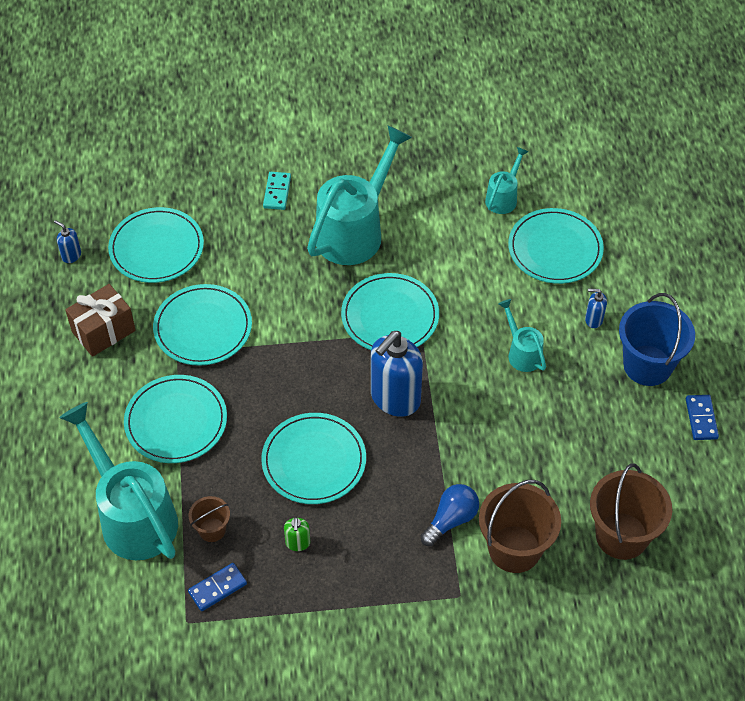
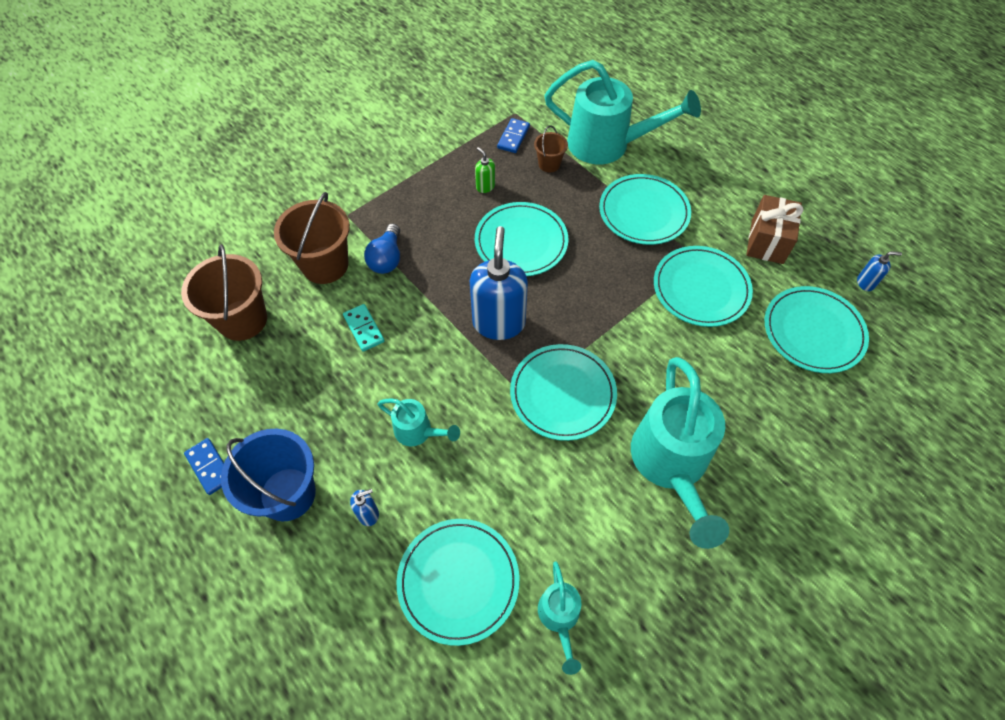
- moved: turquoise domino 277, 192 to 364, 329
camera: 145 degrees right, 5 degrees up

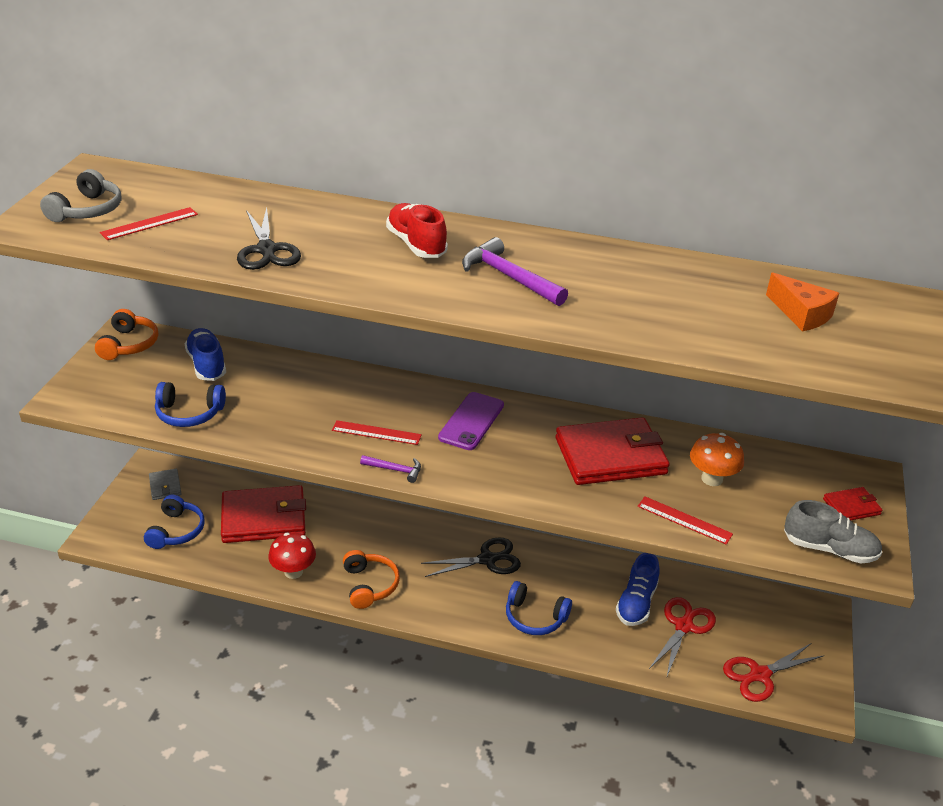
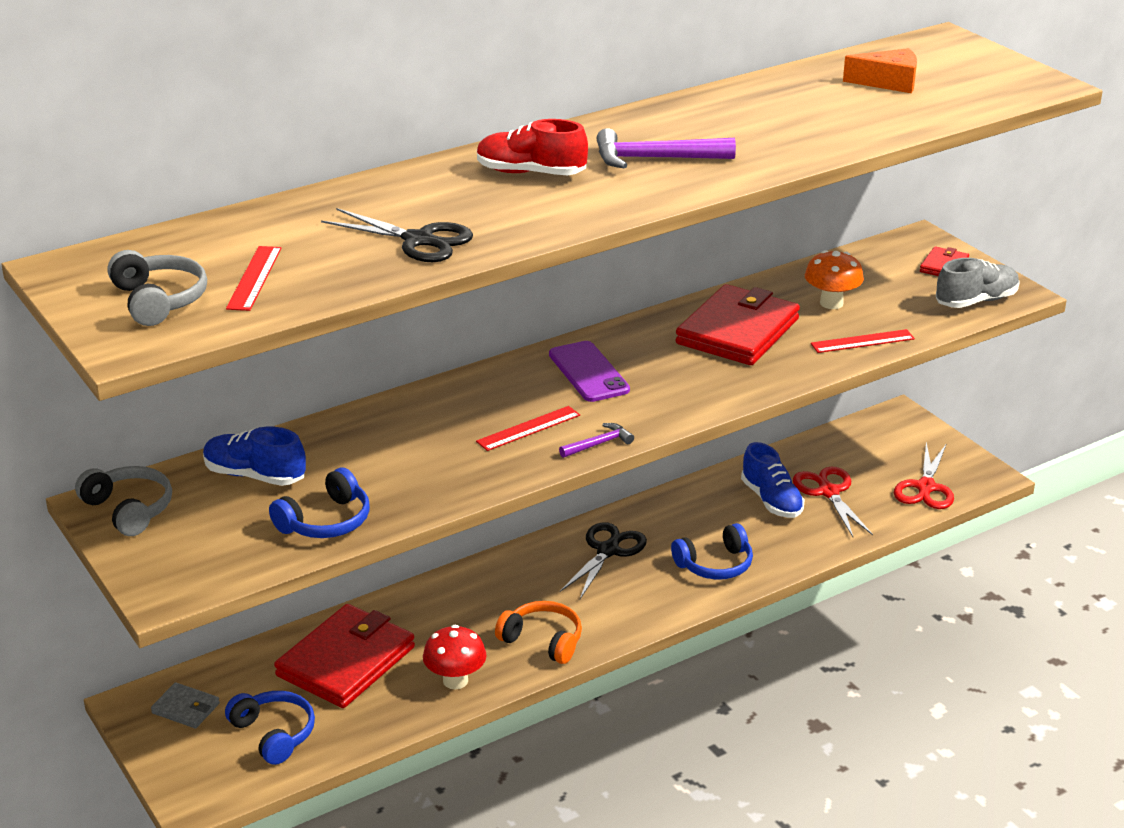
- recoloured: orange headphones 129, 344 to ash-grey headphones 129, 509
camera: 45 degrees left, 5 degrees down

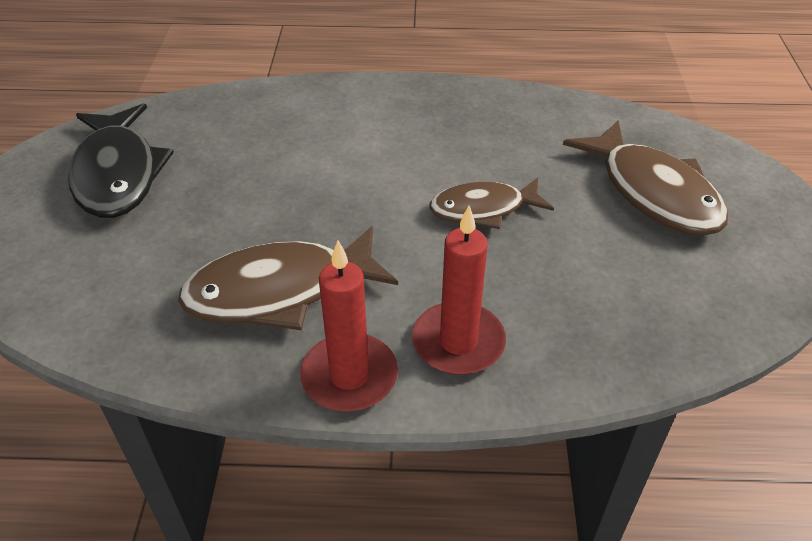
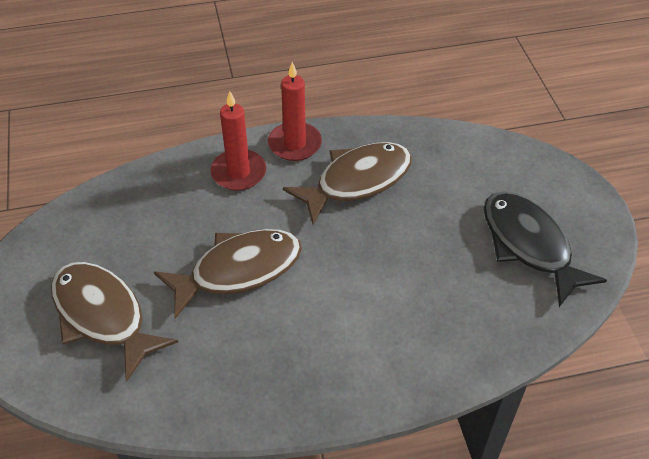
- resized: brown fish figure 483, 209 = 239, 270 x1.56
camera: 165 degrees right, 5 degrees up

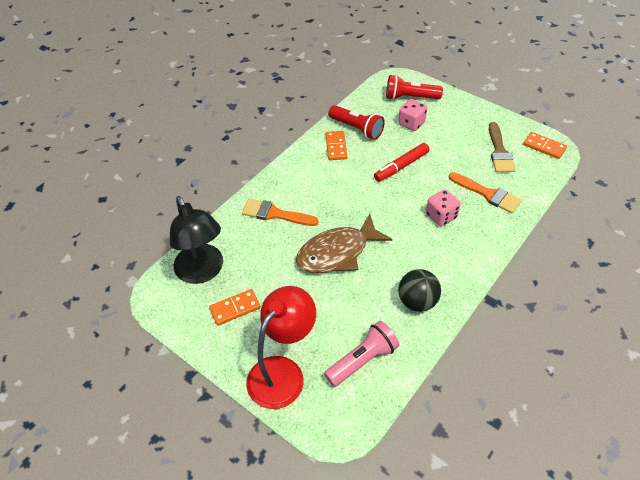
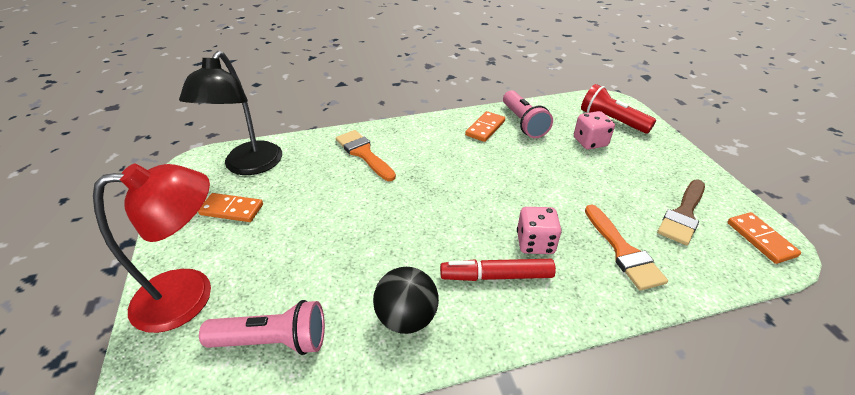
- removed: brown fish figure 337, 252
- moved: scarlet marker pen 401, 166 to 496, 276
- recoloured: scarlet pocket torch 357, 129 to pink pocket torch 523, 123
camera: 35 degrees right, 10 degrees down

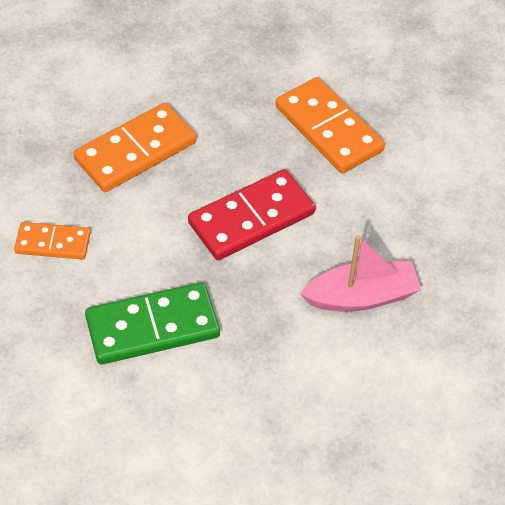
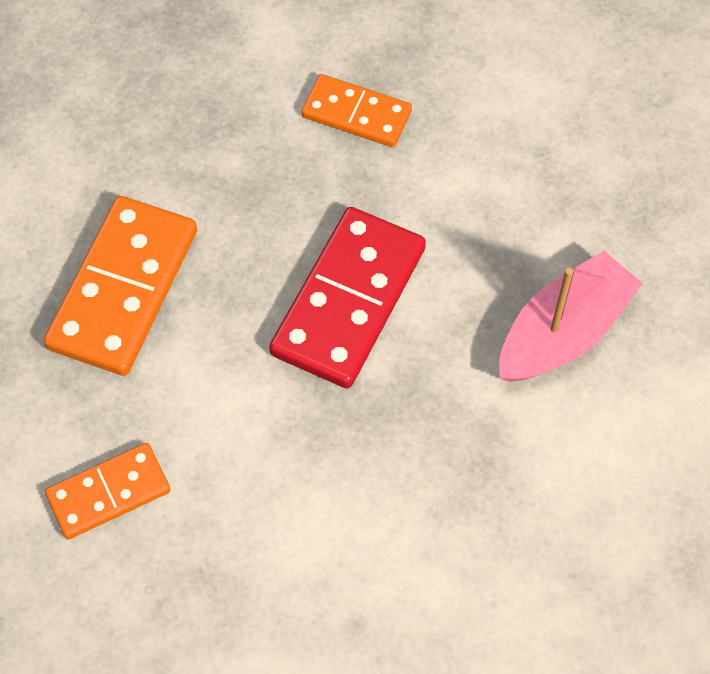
- removed: green domino 152, 327
- resized: orange domino 329, 129 = 356, 114 x0.60
camera: 30 degrees left, 10 degrees up

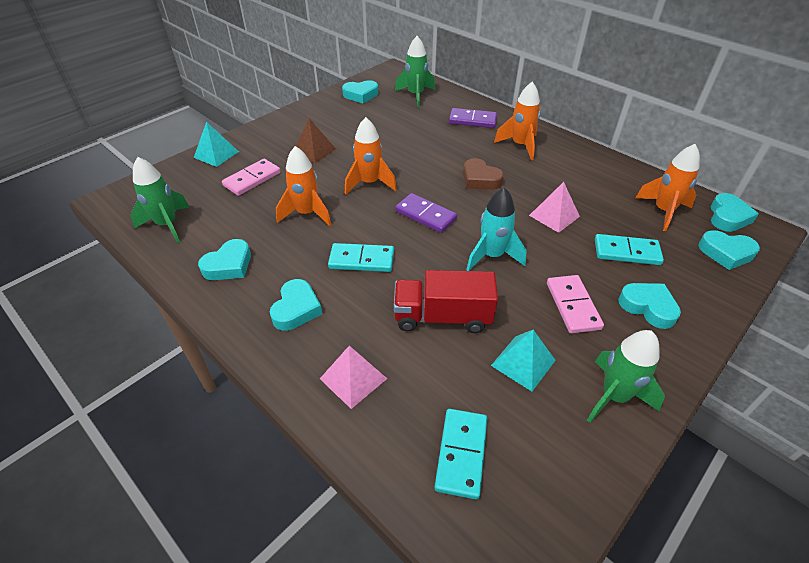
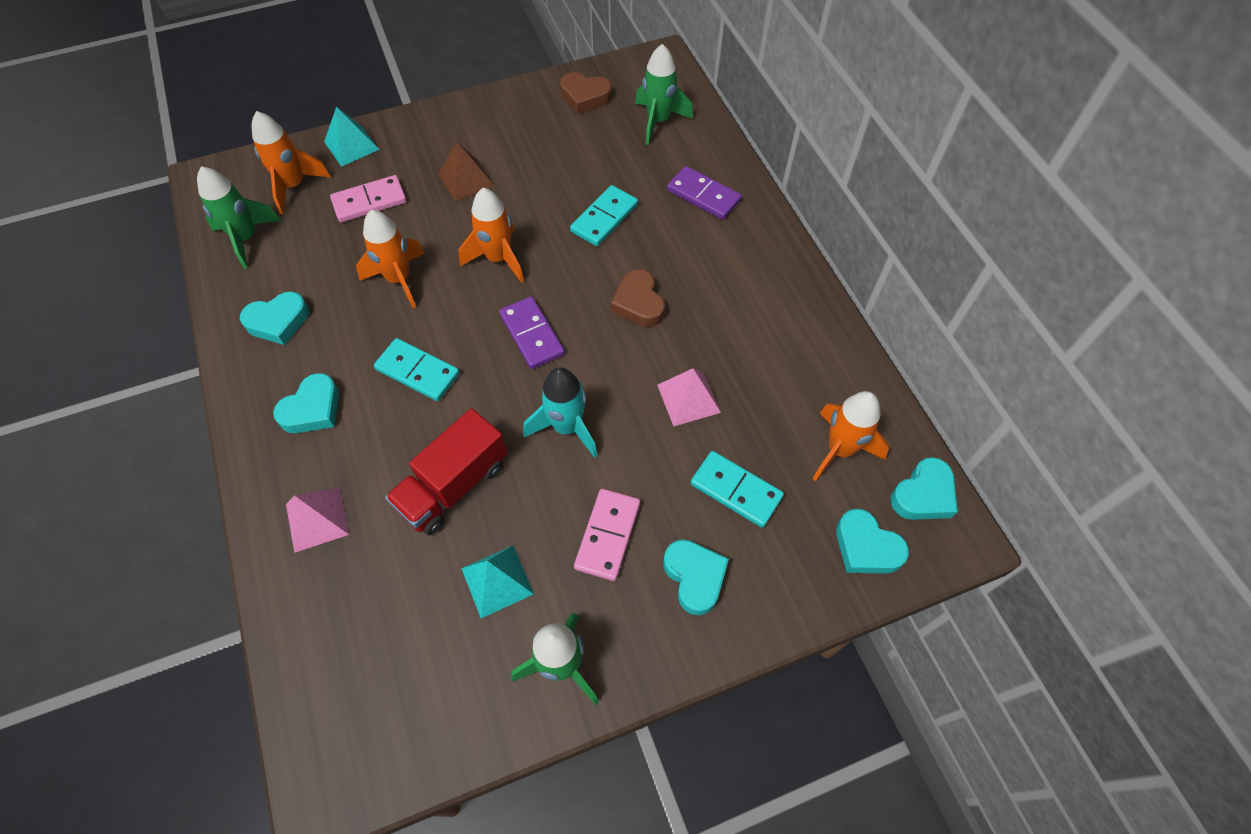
- moved: turquoise domino 461, 454 to 604, 218
- moved: orange toy rocket 520, 145 to 294, 186
- recoloured: turquoise heart 361, 95 to brown heart 585, 97
- turned: scarlet toy truck 442, 317 = 453, 485 75 degrees counterclockwise
camera: 25 degrees right, 15 degrees up

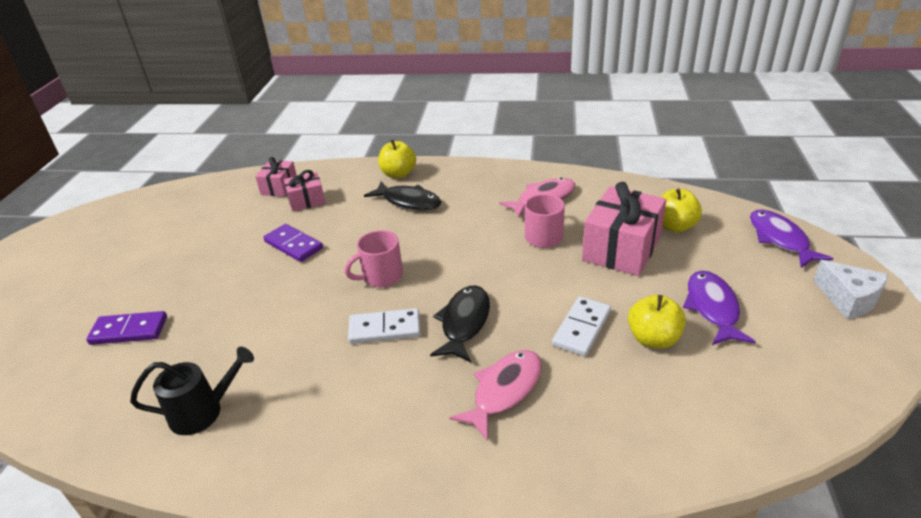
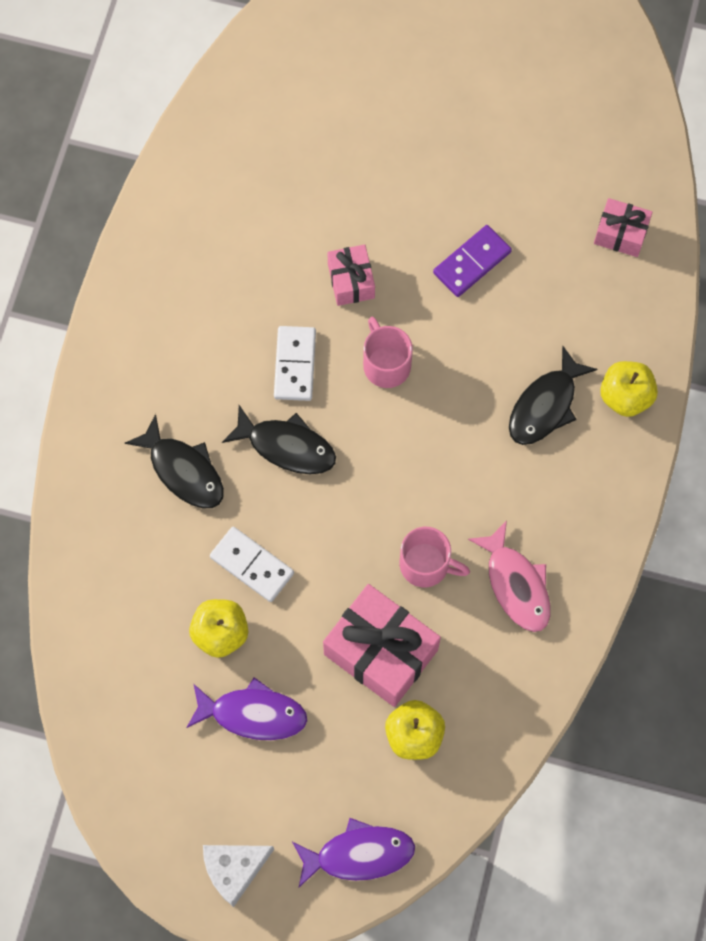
- removed: purple domino 129, 331
- removed: jet-black watering pot 203, 411
- moved: pink present 306, 201 to 351, 281
- recoloured: pink fish figure 504, 391 to jet-black fish figure 183, 470
camera: 95 degrees right, 35 degrees up

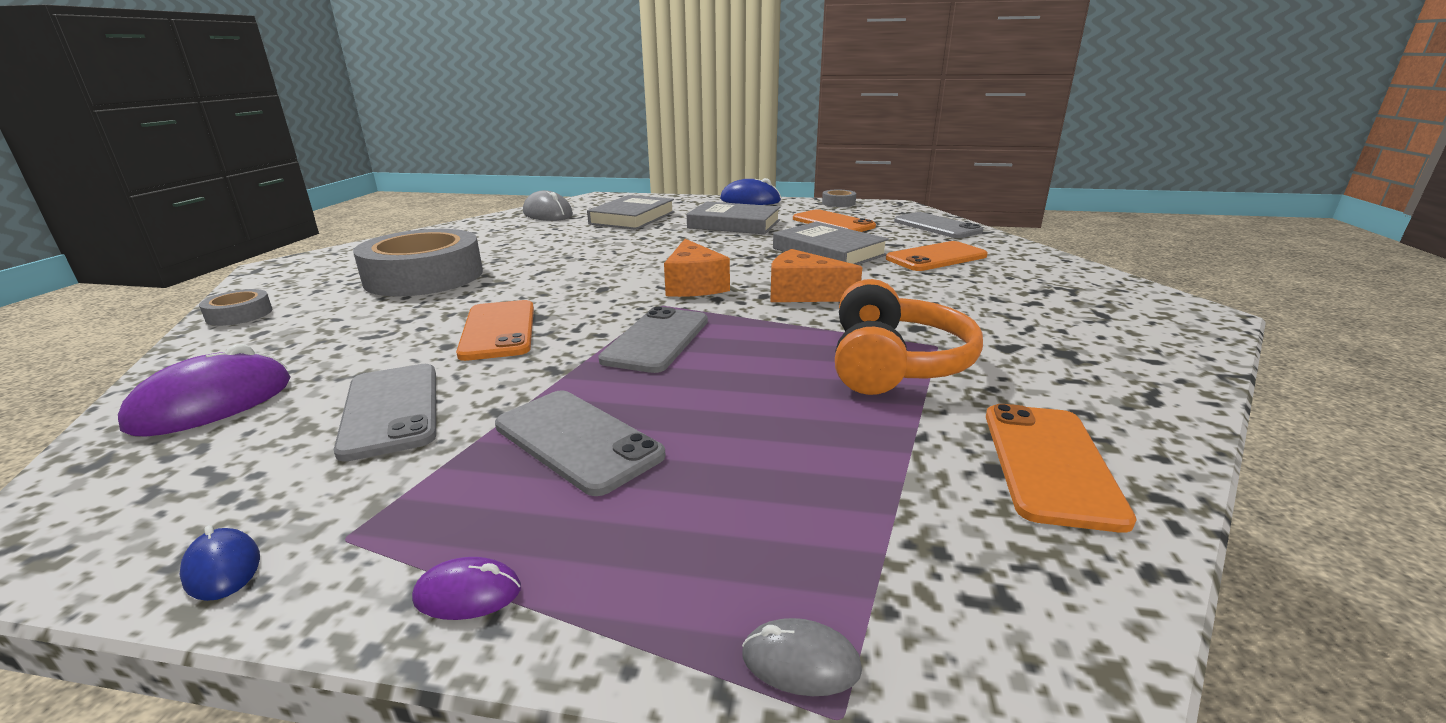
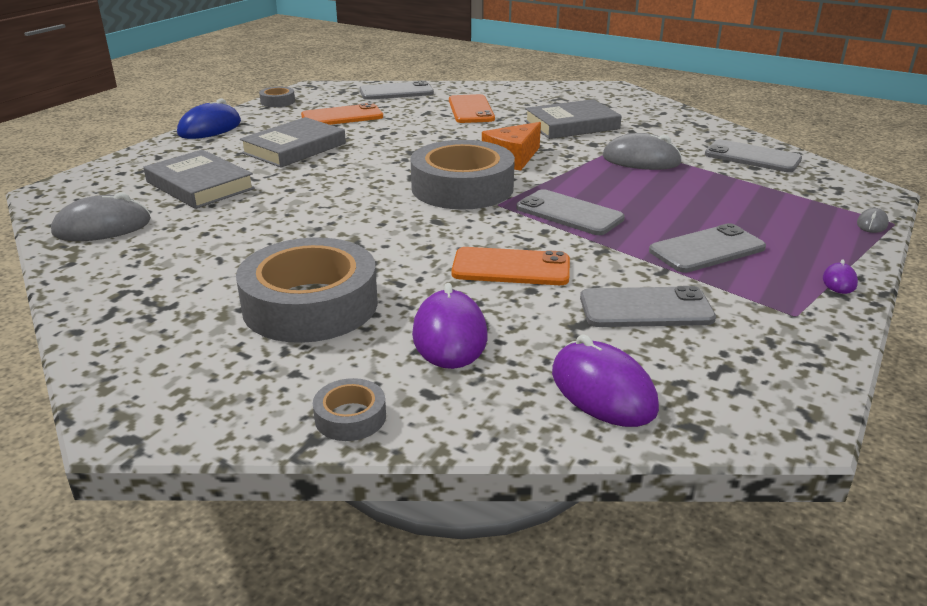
- removed: royal blue mouse 222, 568
- added: purple mouse 449, 335
- moved: ash-grey hardcover 828, 252 to 571, 125
- replaced: orange cheese wedge 694, 285 to ash-grey roll of tape 462, 188
- replaced: orange headphones 894, 363 to ash-grey mouse 641, 160
- recoloured: orange mobile phone 1050, 463 to ash-grey mobile phone 752, 157
camera: 70 degrees left, 5 degrees up

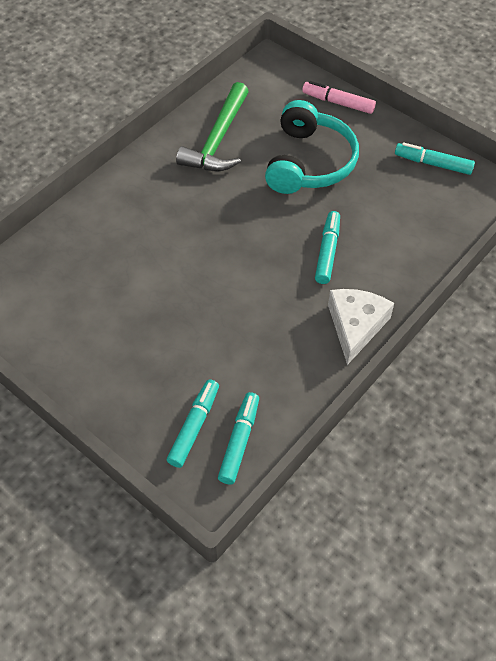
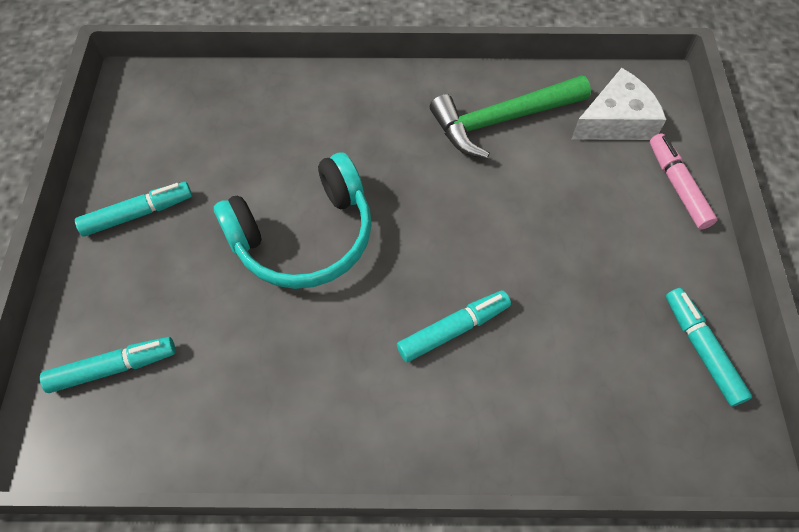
- moved: turquoise marker pen 239, 441 to 138, 214
- moved: turquoise headphones 309, 162 to 304, 236
- moved: white cheese wedge 356, 326 to 616, 121
camera: 50 degrees right, 5 degrees up

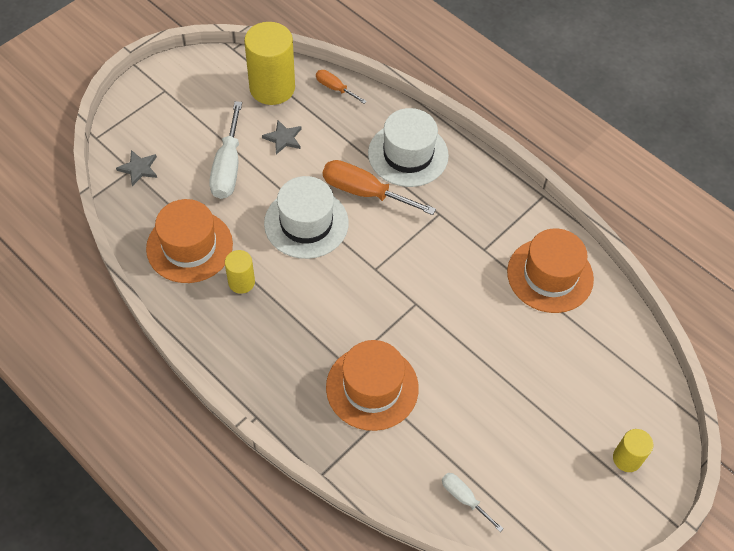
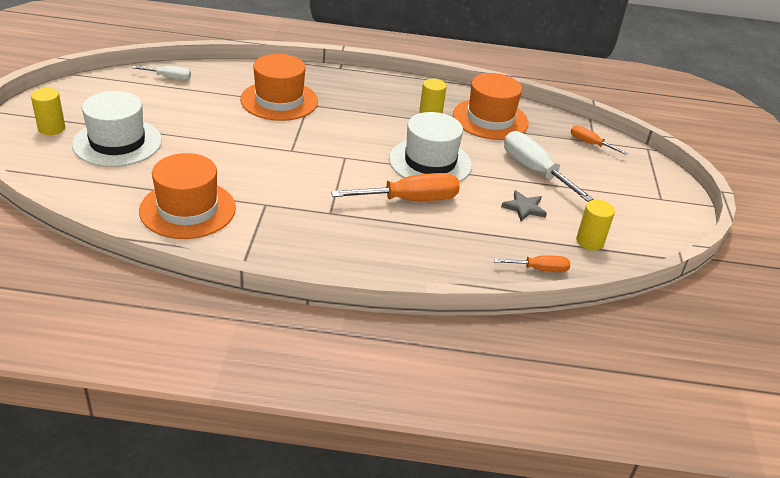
- moved: white top hat 408, 154 to 117, 142
- replaced: ash-grey star 139, 169 to orange hand screwdriver 590, 144
- resized: golden solid cylinder 272, 88 = 589, 241 x0.52
camera: 140 degrees right, 20 degrees down

